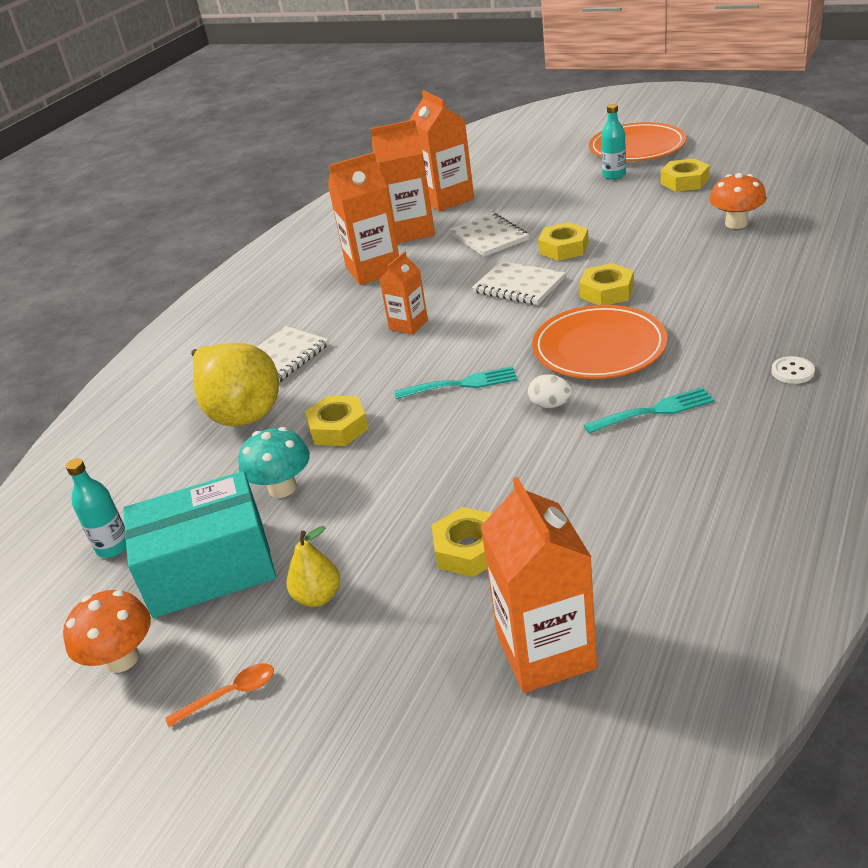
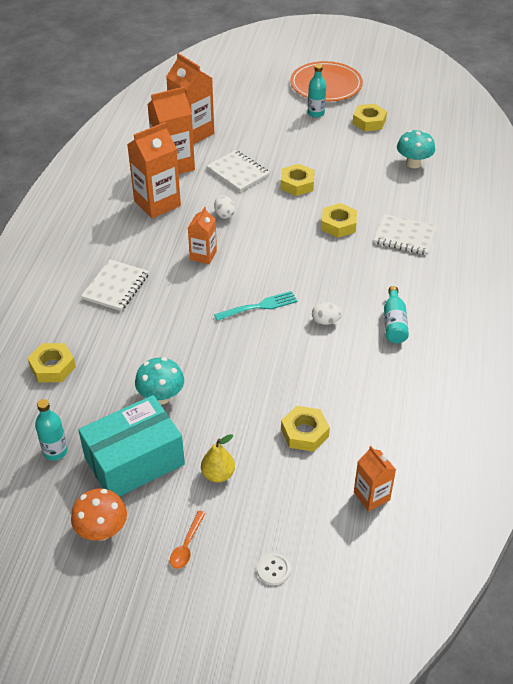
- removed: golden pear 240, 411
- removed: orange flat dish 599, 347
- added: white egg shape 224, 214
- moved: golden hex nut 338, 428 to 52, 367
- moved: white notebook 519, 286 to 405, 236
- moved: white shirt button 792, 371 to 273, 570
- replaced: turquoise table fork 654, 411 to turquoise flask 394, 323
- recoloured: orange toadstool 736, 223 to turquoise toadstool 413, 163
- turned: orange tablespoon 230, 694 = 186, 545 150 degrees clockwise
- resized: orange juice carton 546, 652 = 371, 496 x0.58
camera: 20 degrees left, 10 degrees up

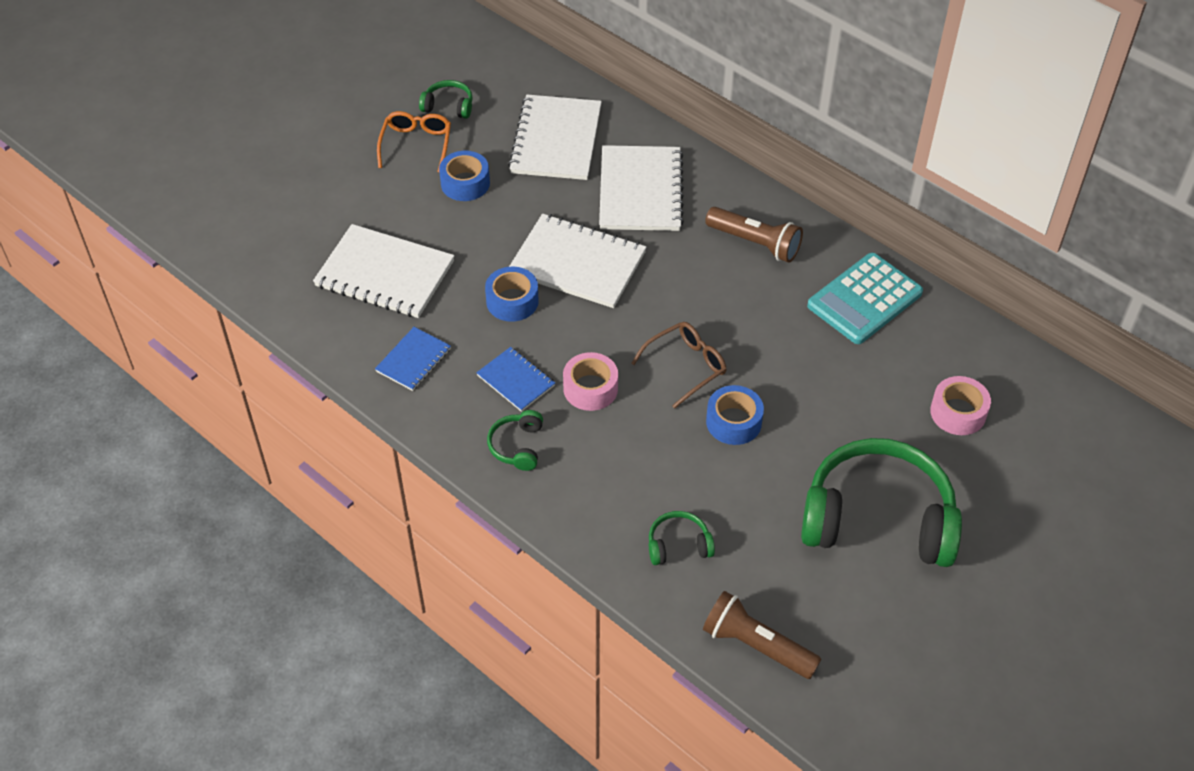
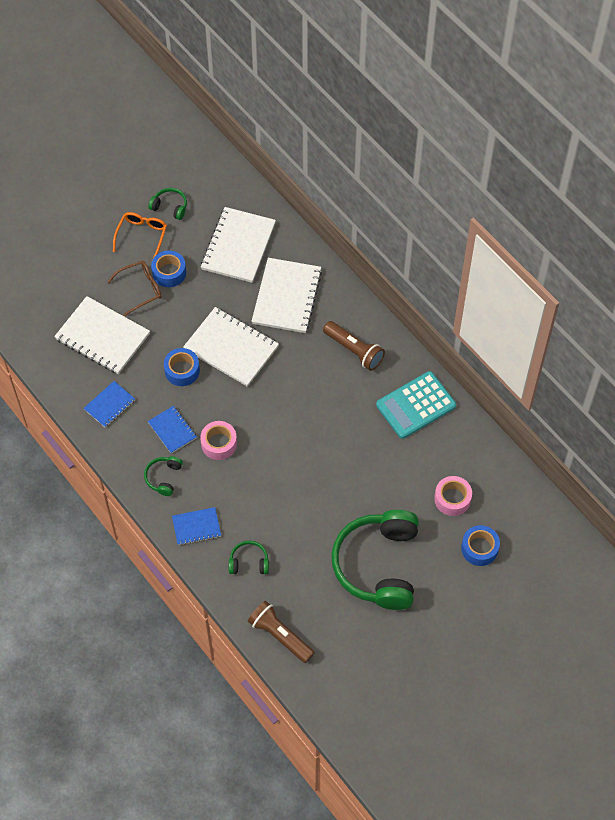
- added: royal blue notebook 196, 527
- moved: brown glasses 686, 366 to 140, 289
- moved: royal blue roll of tape 733, 422 to 479, 548
- turned: green headphones 878, 519 = 378, 565 105 degrees counterclockwise
camera: 10 degrees right, 10 degrees up

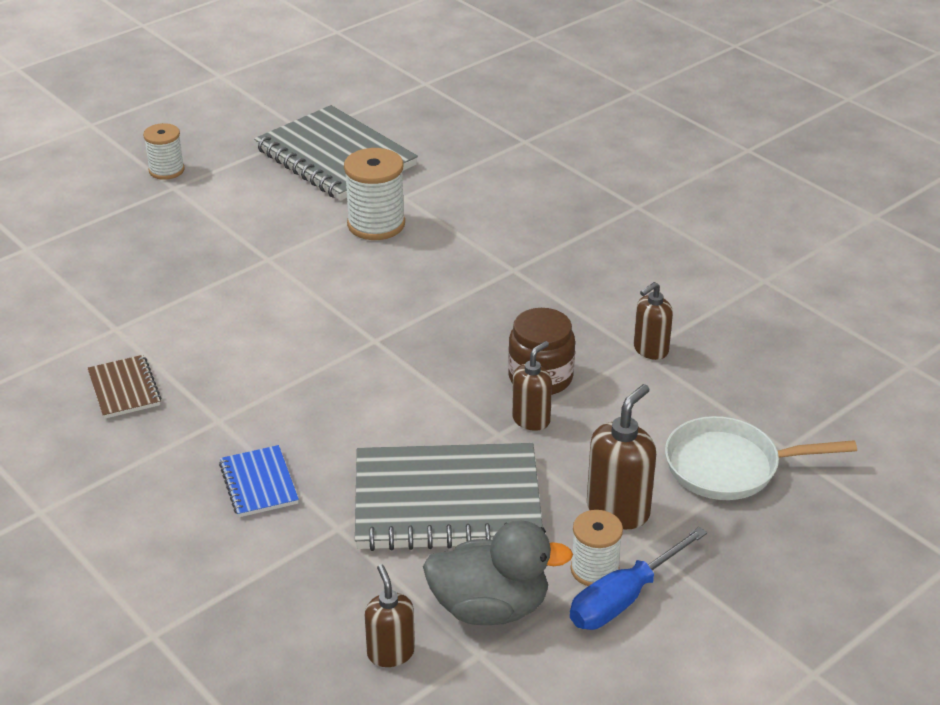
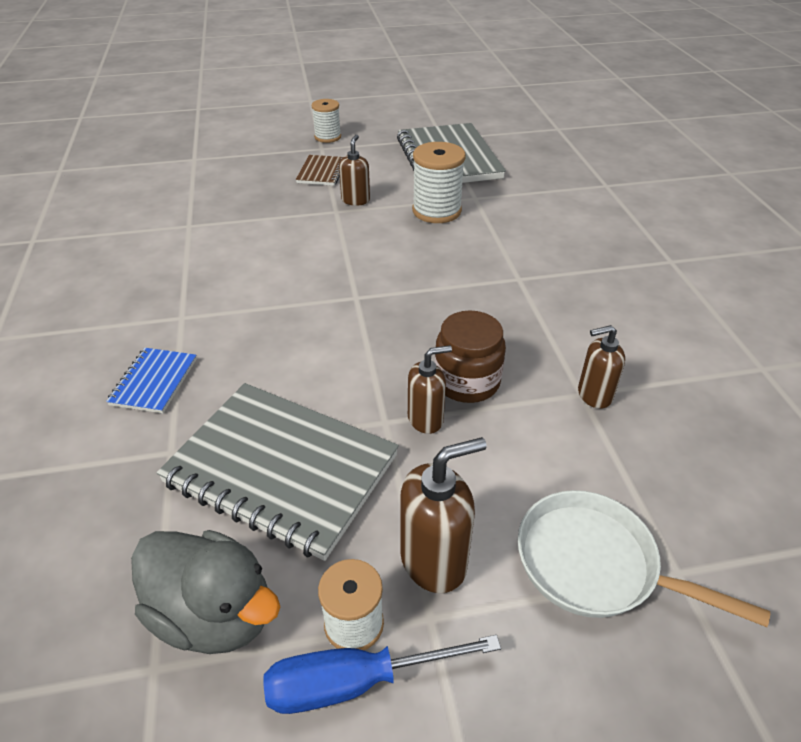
- moved: brown notebook 124, 389 to 322, 172
- moved: brown soap dispenser 390, 653 to 355, 200
camera: 30 degrees right, 5 degrees up

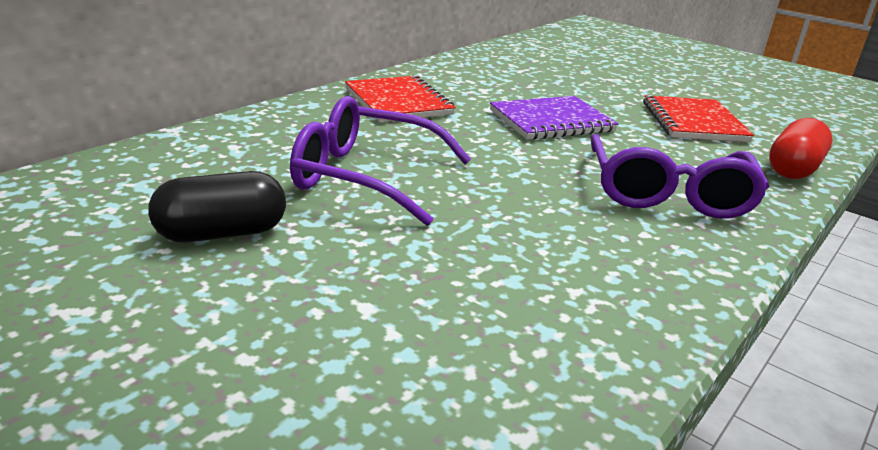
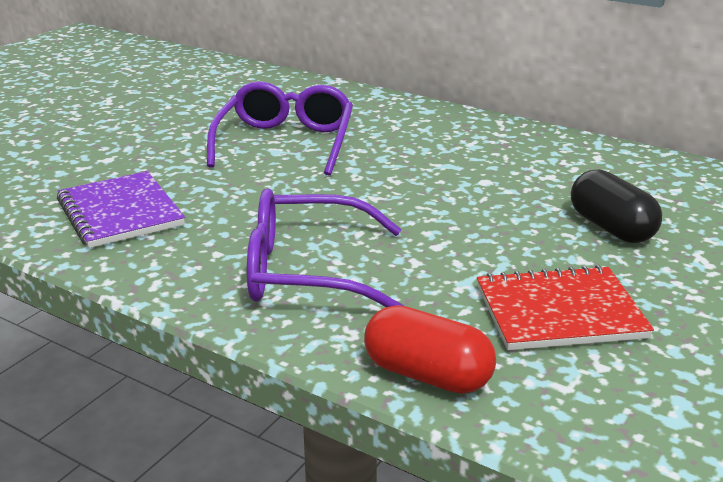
- removed: scarlet notebook 398, 102
- moved: jet-black pill shape 222, 233 to 611, 228
- moved: purple notebook 551, 121 to 120, 212
camera: 85 degrees right, 0 degrees up

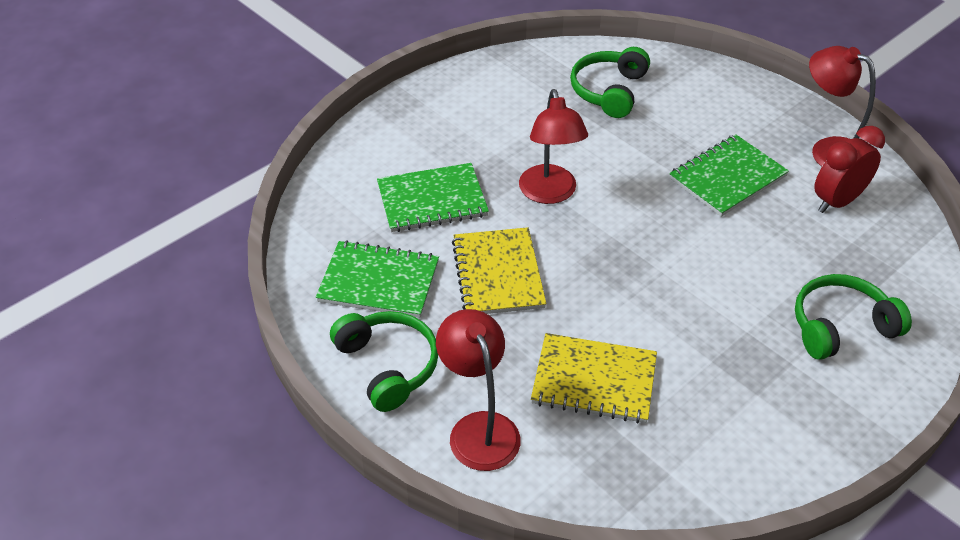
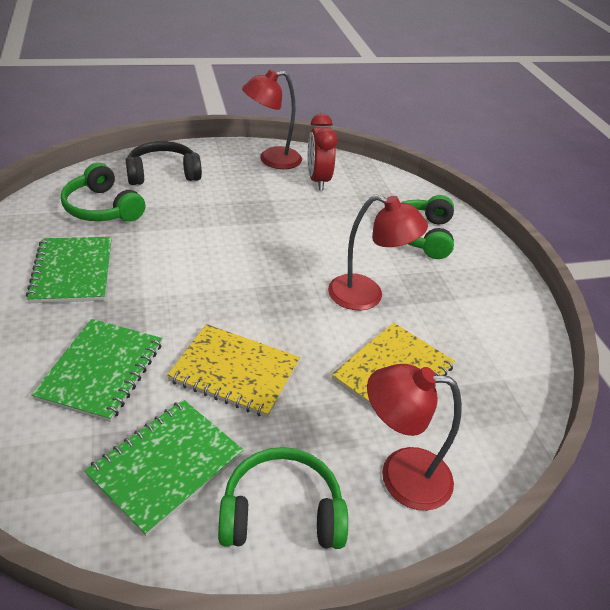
- added: jet-black headphones 163, 173
- moved: scarlet lamp 550, 193 to 366, 296
- moved: green notebook 727, 177 to 72, 271
camera: 65 degrees left, 5 degrees down

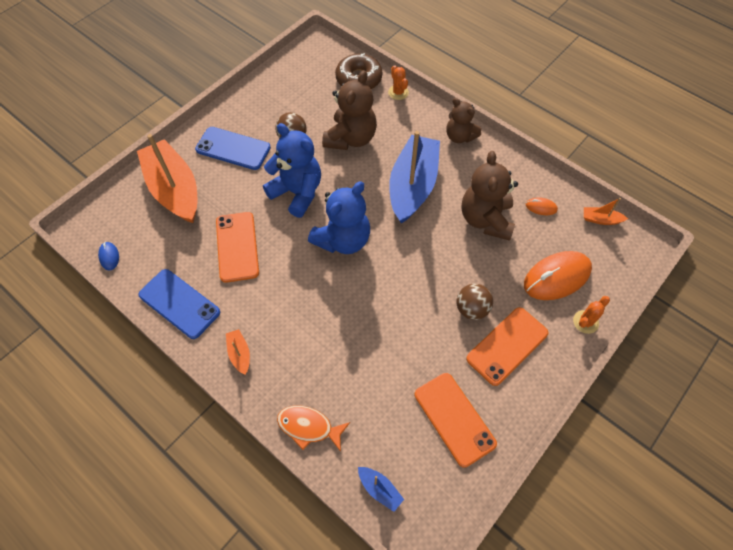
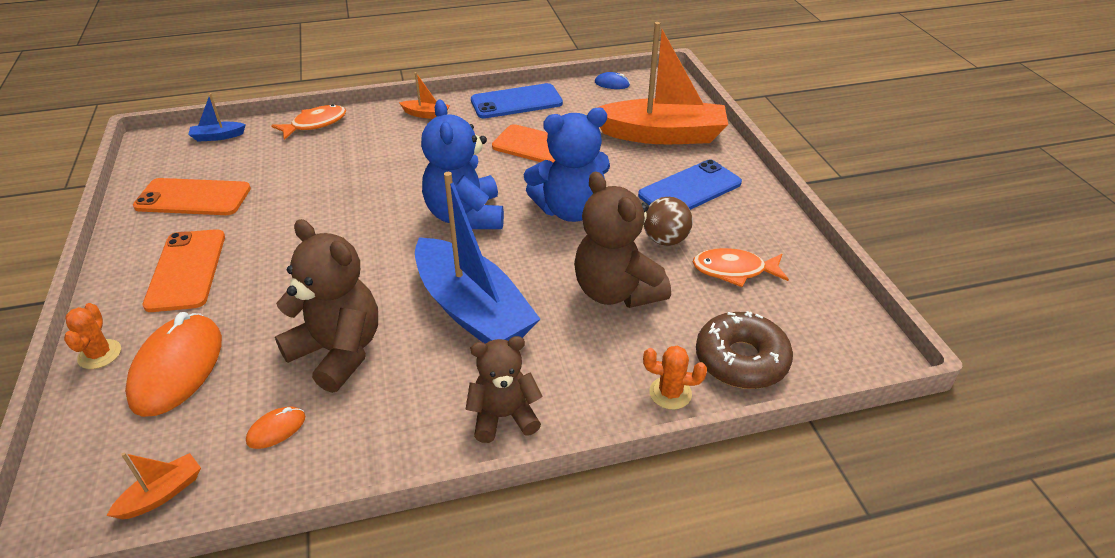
- removed: brown ball 471, 309
- added: orange fish figure 734, 270
camera: 125 degrees right, 20 degrees down

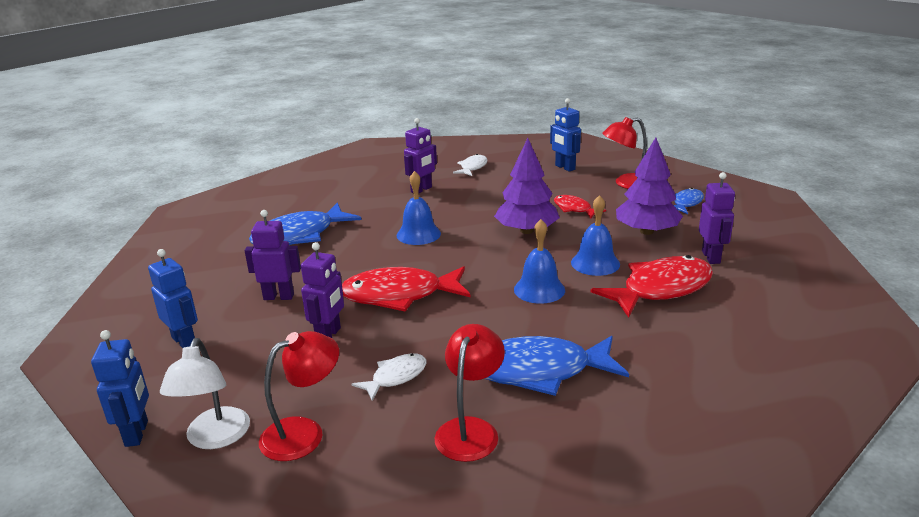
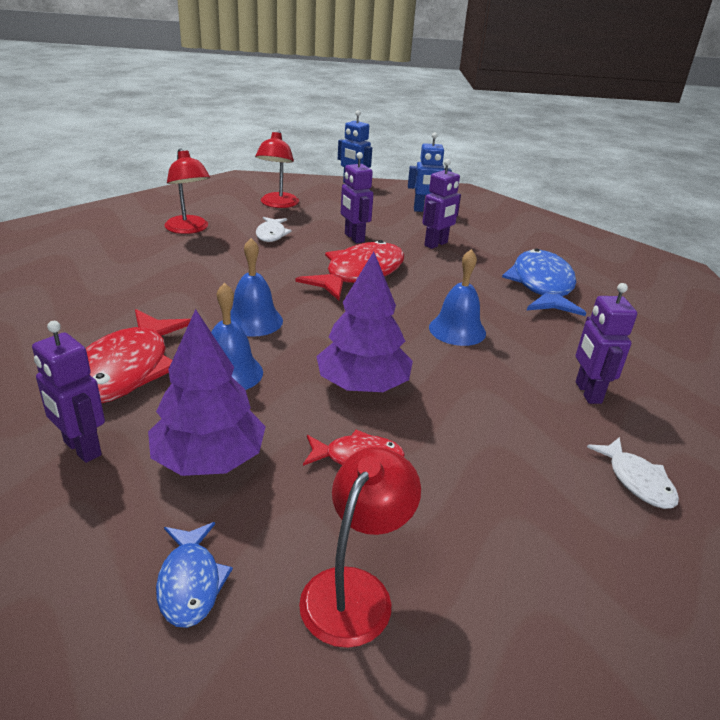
- removed: white lamp 215, 438
- removed: royal blue fish figure 540, 371
- removed: royal blue toy robot 564, 167
camera: 130 degrees right, 5 degrees up

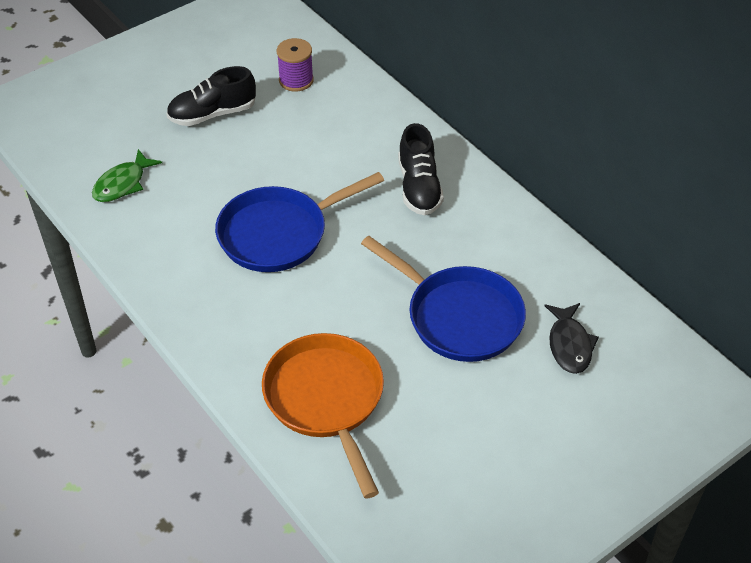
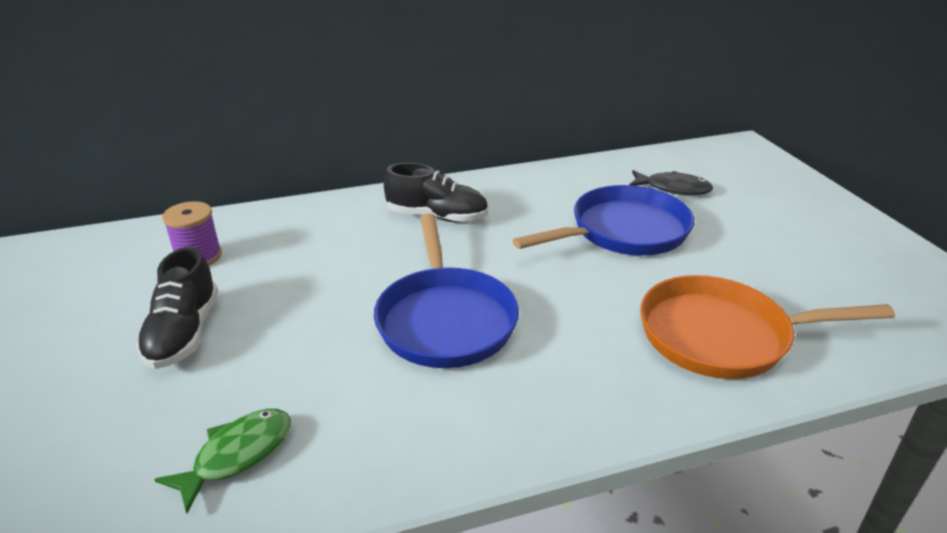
- turned: green fish figure 122, 184 = 237, 455 105 degrees counterclockwise
camera: 70 degrees left, 15 degrees down

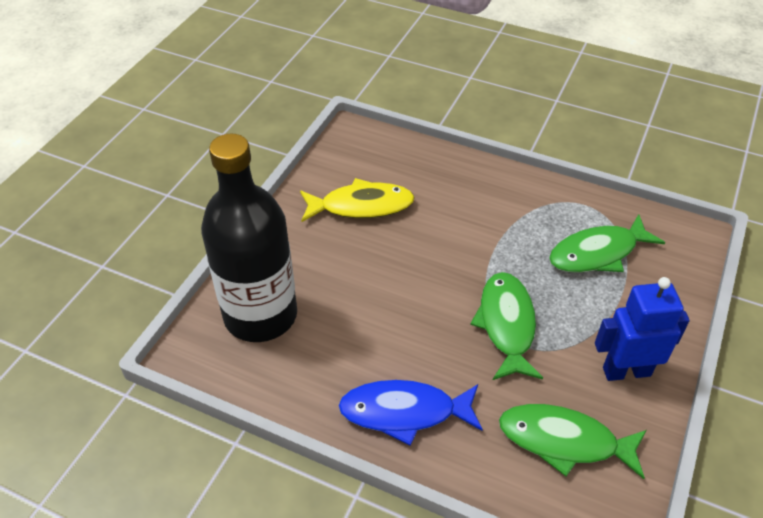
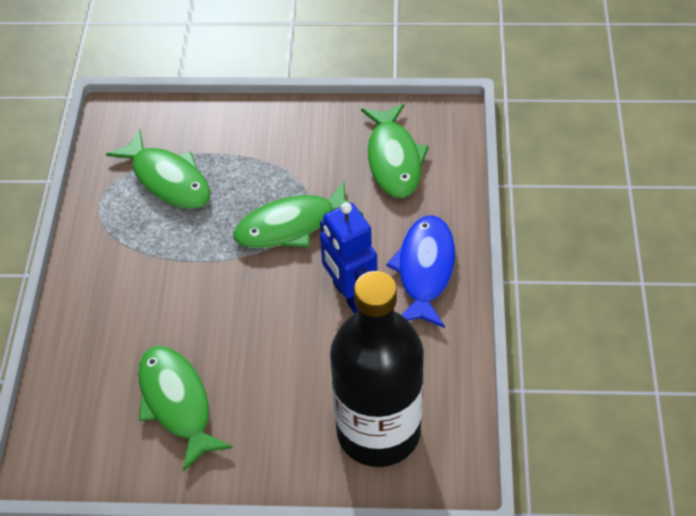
- moved: royal blue toy robot 626, 371 to 350, 295
- recoloured: golden fish figure 361, 206 to green fish figure 177, 403
- turned: royal blue fish figure 404, 412 = 425, 270 150 degrees counterclockwise
camera: 110 degrees left, 5 degrees up

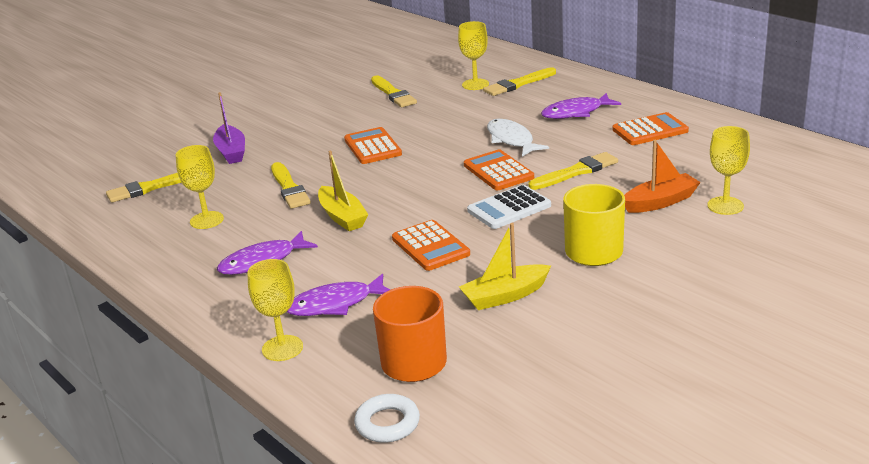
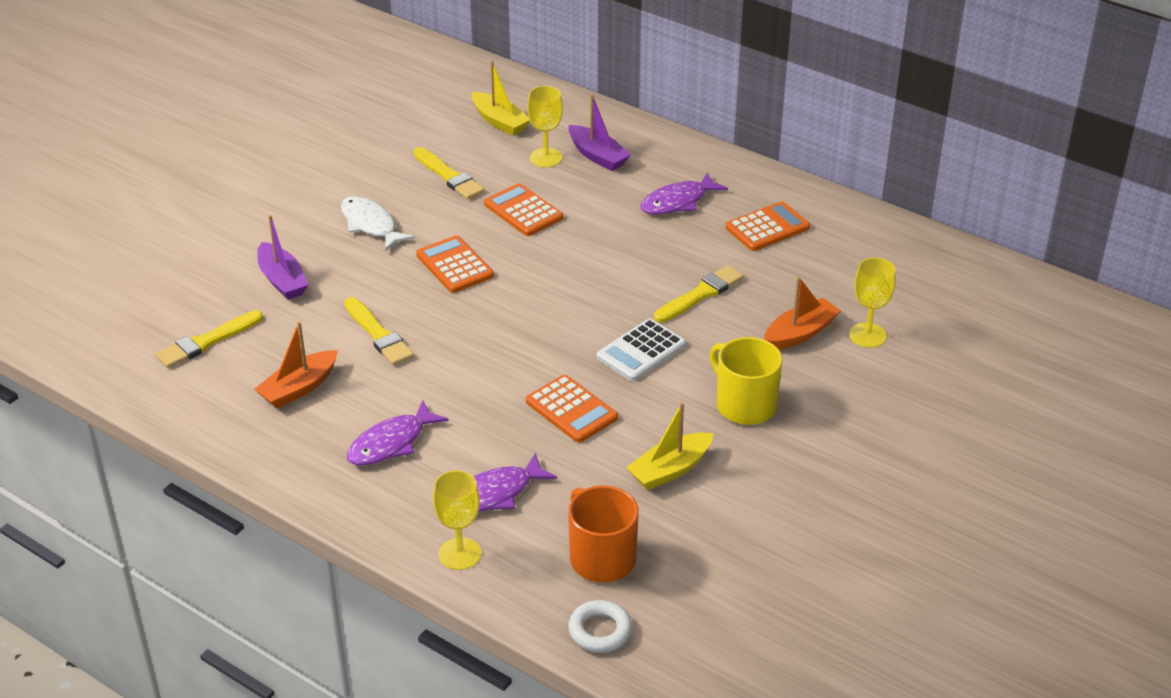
- moved: golden boat 342, 217 to 499, 121
- moved: orange calculator 498, 171 to 523, 211
- moved: white fish figure 511, 140 to 371, 225
- replaced: golden goblet 206, 220 to orange boat 299, 388
- replaced: golden paint brush 518, 84 to purple boat 597, 156
camera: 15 degrees left, 10 degrees up

